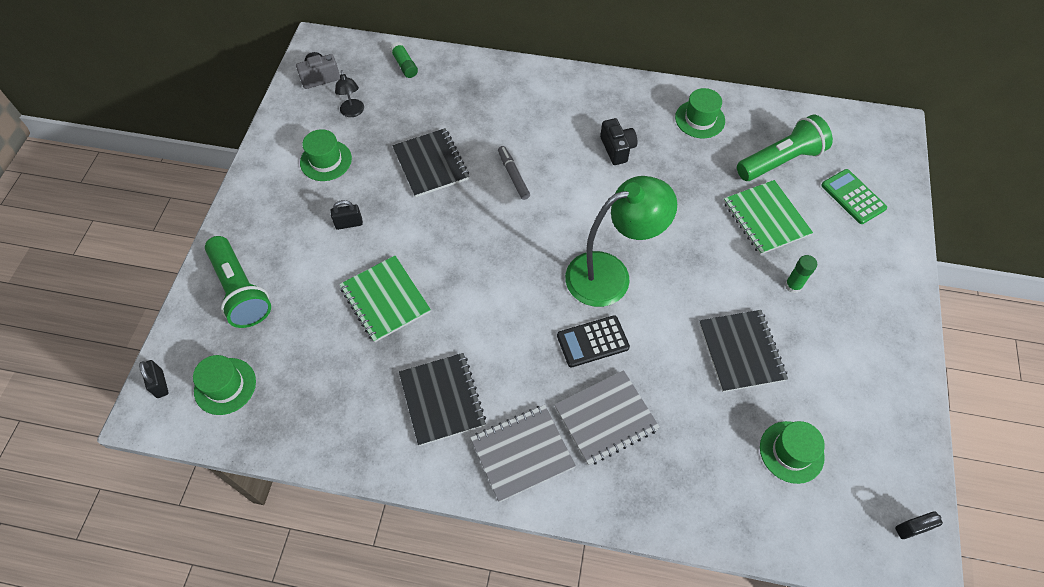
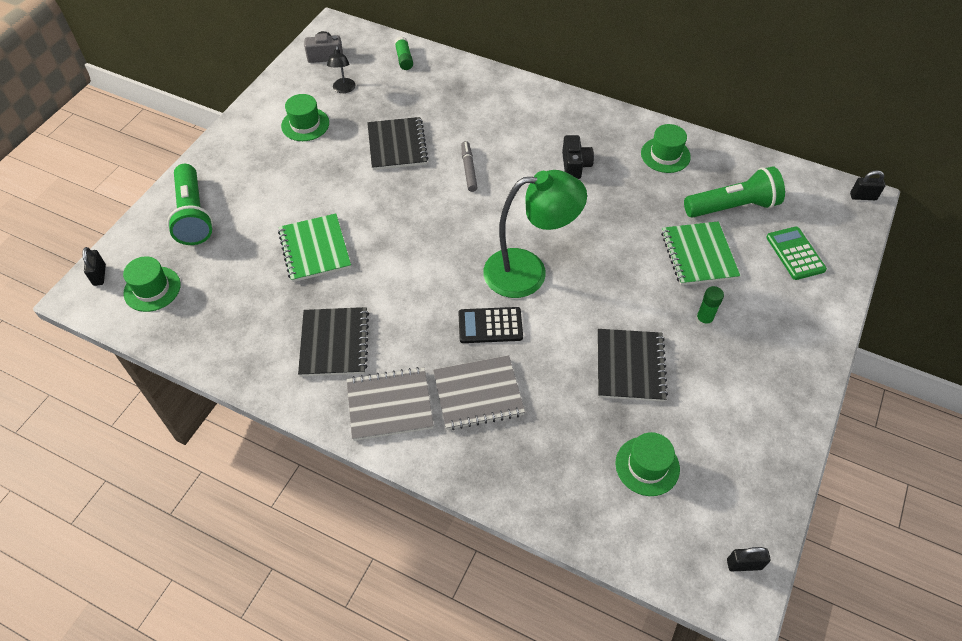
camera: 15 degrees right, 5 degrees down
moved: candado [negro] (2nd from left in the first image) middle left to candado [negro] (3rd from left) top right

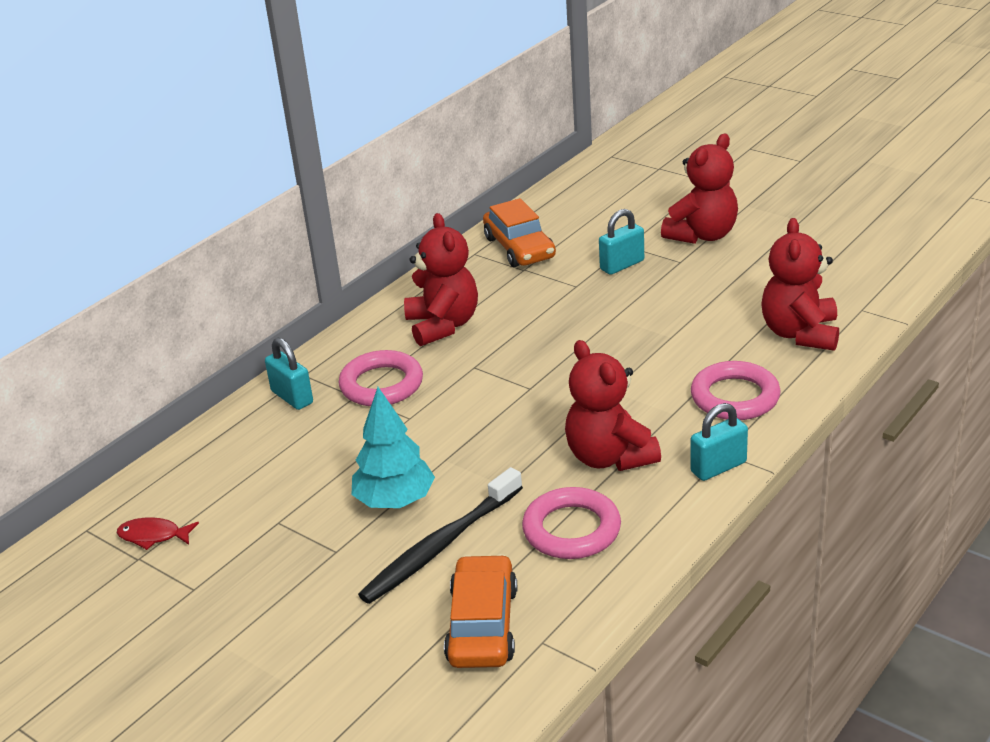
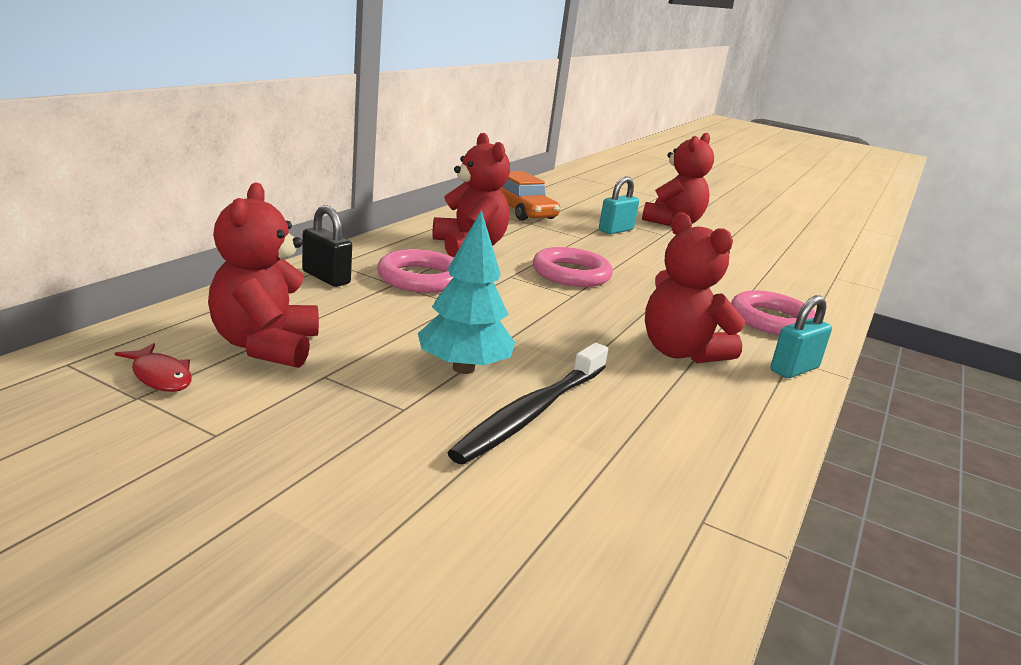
camera: 15 degrees left, 10 degrees down
removed: coche [naranja] (1st from left) bottom centre
moved: osito [rojo] (4th from left in the first image) middle right to osito [rojo] (1st from left) middle left; anillo [rosa] (2nd from left) bottom centre to centre
recoloured: candado [turquesa] (1st from left) middle left to candado [negro] middle left
turned: pez [rojo] bottom left = middle left 135 degrees counterclockwise

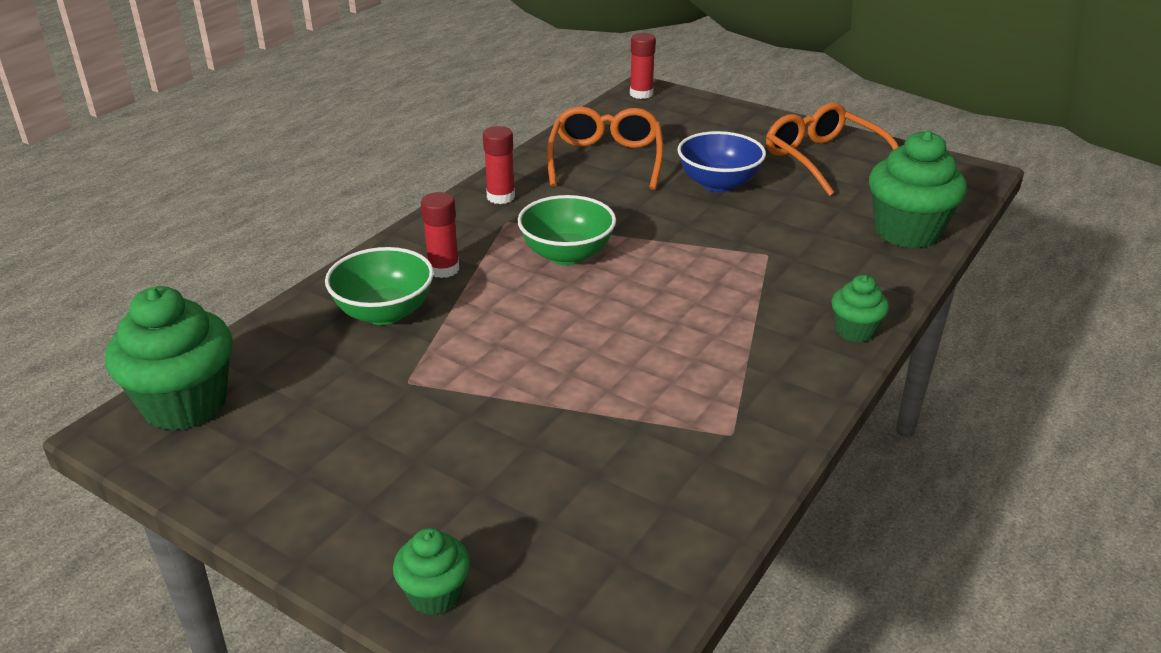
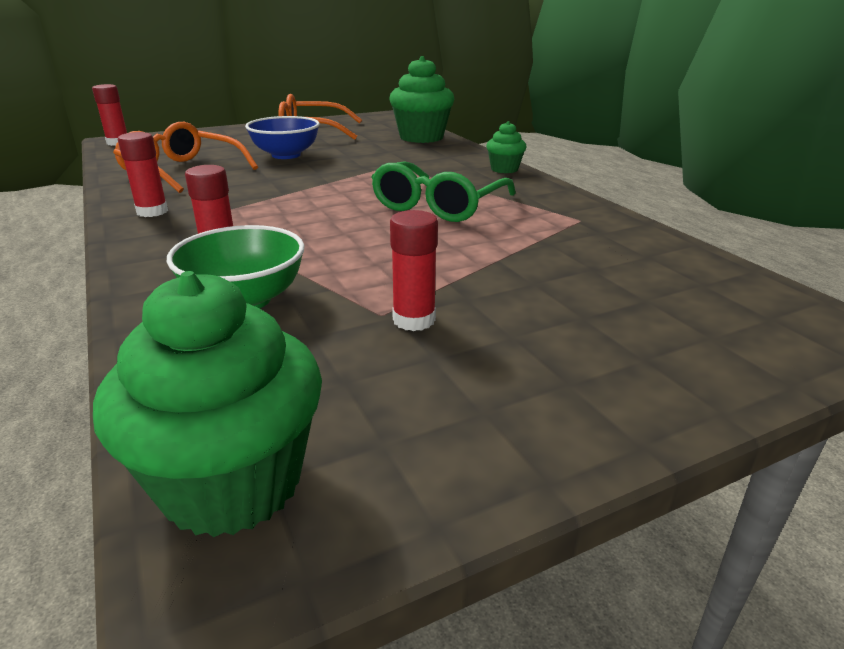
camera: 60 degrees left, 5 degrees down
removed: magdalena [verde] (2nd from left) bottom centre; cuenco [verde] (2nd from left) centre
added: gafas [verde] top centre; barra de pegamento [rojo] (4th from left) centre

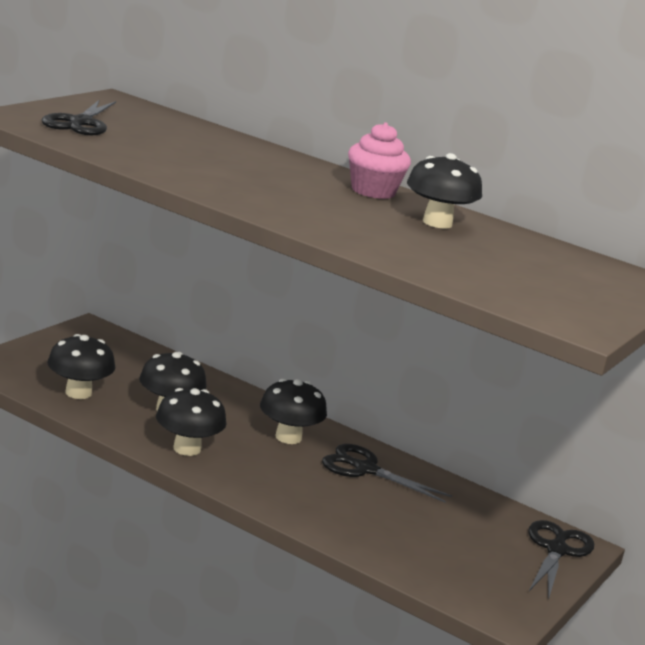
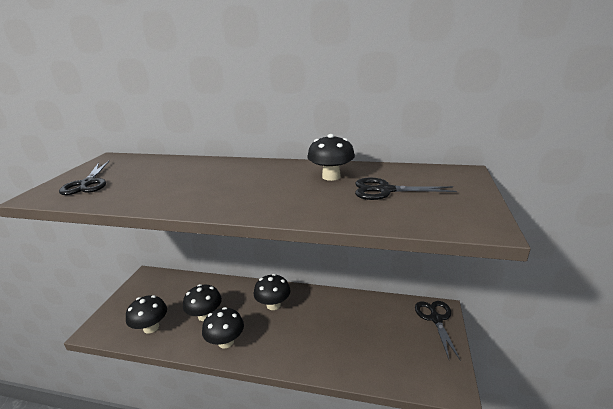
camera: 15 degrees left, 5 degrees up
removed: magdalena [rosa] top centre
moved: tijeras [negro] (2nd from left) bottom centre to centre

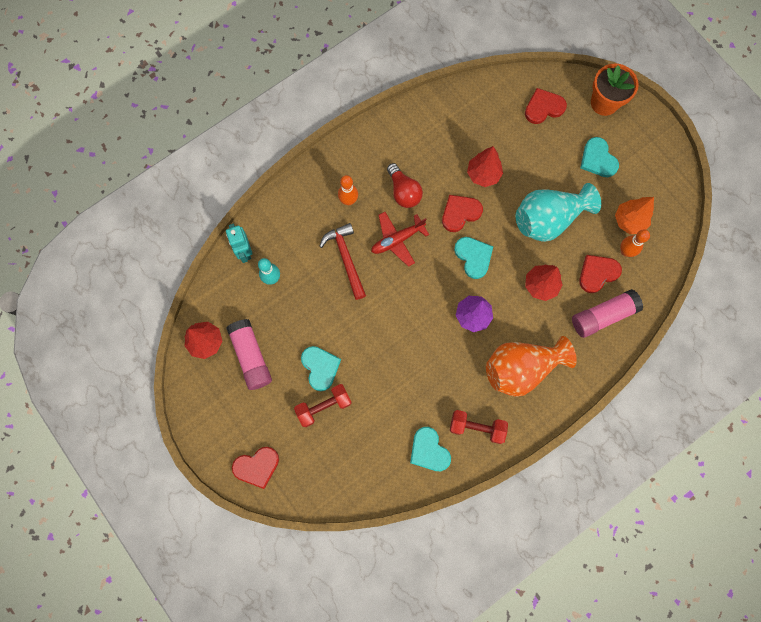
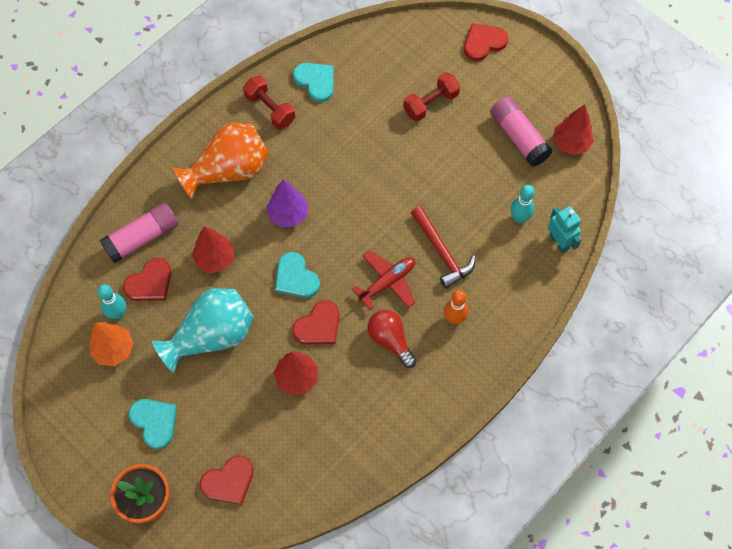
camera: 170 degrees right, 10 degrees down
removed: corazón [turquesa] (1st from left) centre
recoloured: bolo [naranja] (2nd from left) middle right to bolo [turquesa] (1st from left) middle left
turned: mancuerna [rojo] (2nd from left in the first image) bottom centre = top centre 45 degrees clockwise

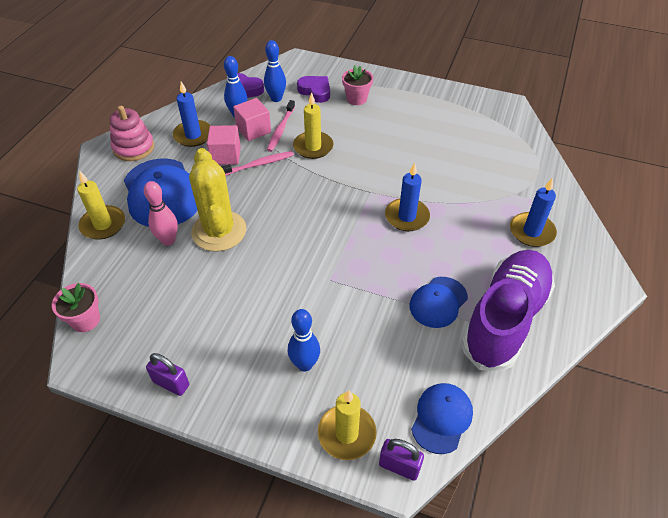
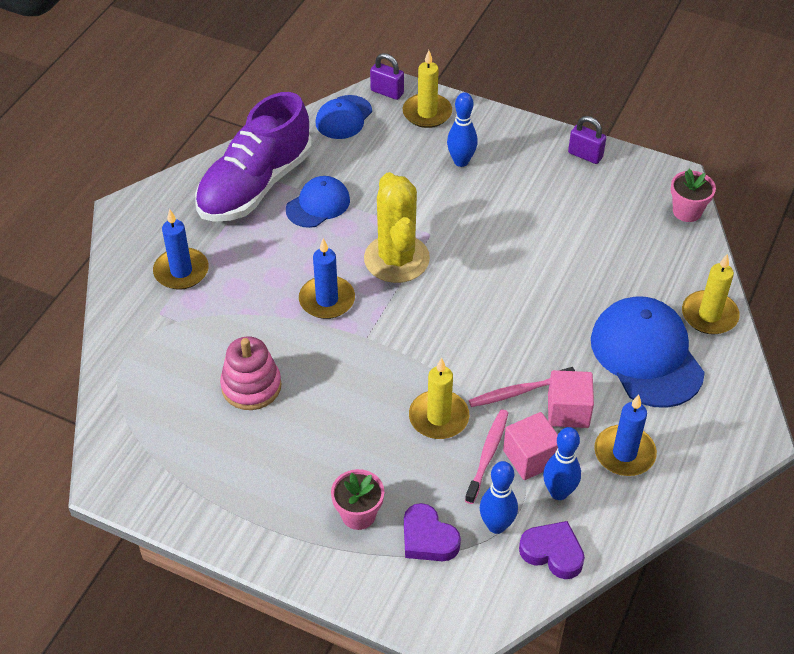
camera: 175 degrees left, 0 degrees up
removed: bolo [rosa] middle left
moved: juguete apilable [rosa] top left to middle left; cactus [amarillo] middle left to centre

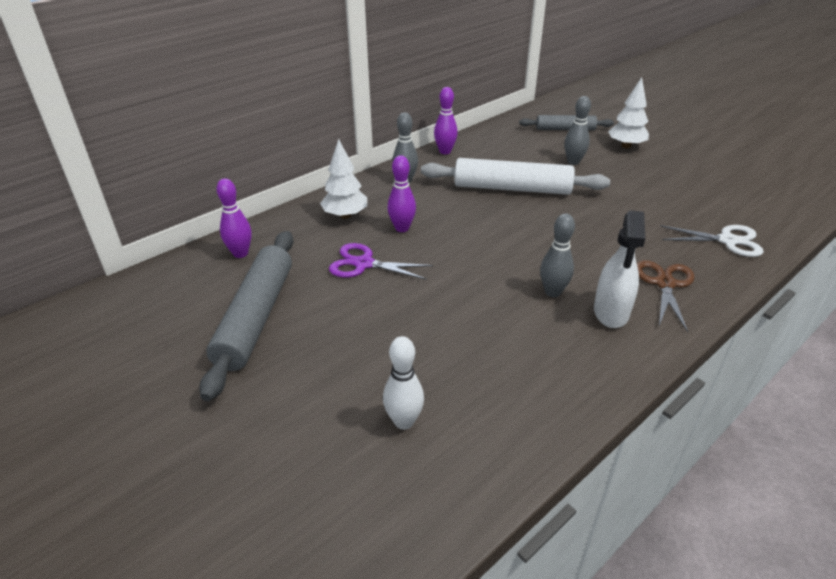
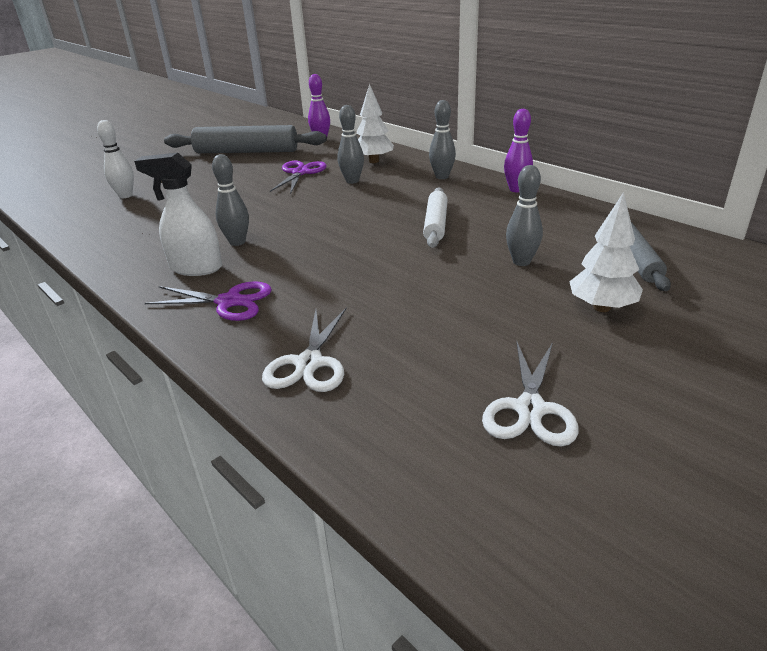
camera: 90 degrees right, 5 degrees down
added: tijeras [blanco] (2nd from left) middle right
recoloured: tijeras [marrón] middle right to tijeras [morado] (1st from left) middle left; bolo [morado] (2nd from left) centre to bolo [gris] (2nd from left) top centre
resized: rodillo [blanco] top centre = centre x0.59

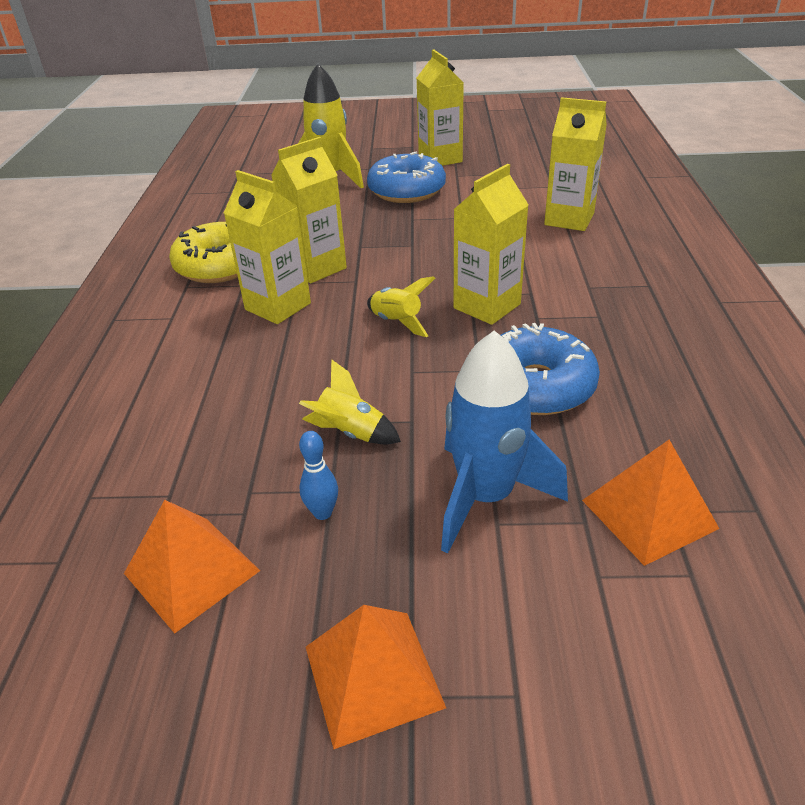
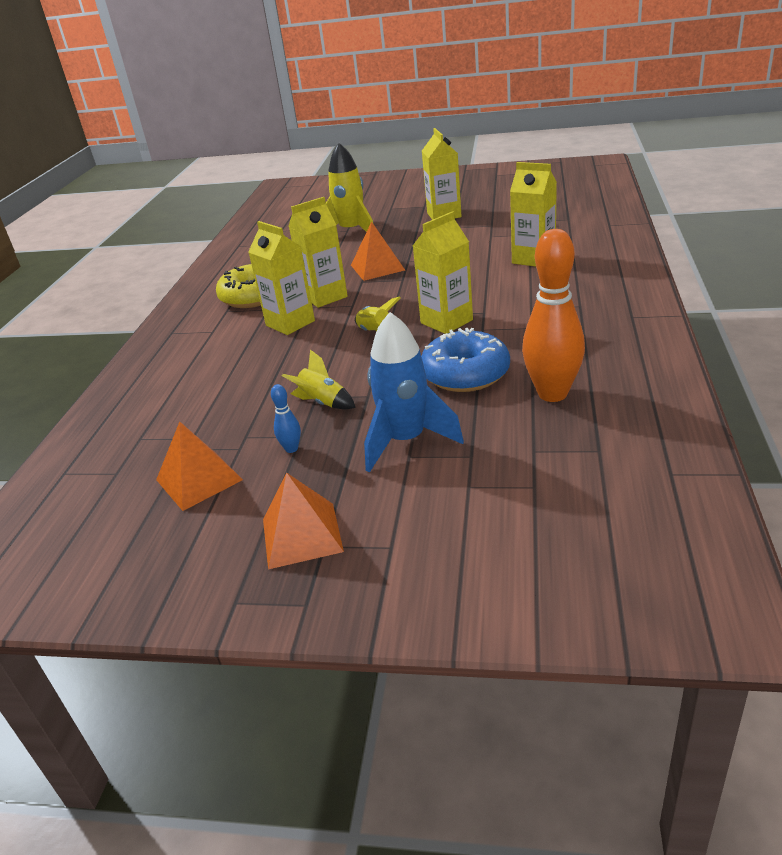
camera: 10 degrees right, 5 degrees down
removed: rosquilla [azul] (1st from left) top centre
added: bolo [naranja] middle right
moved: pirámide [naranja] (3rd from left) middle right to top centre

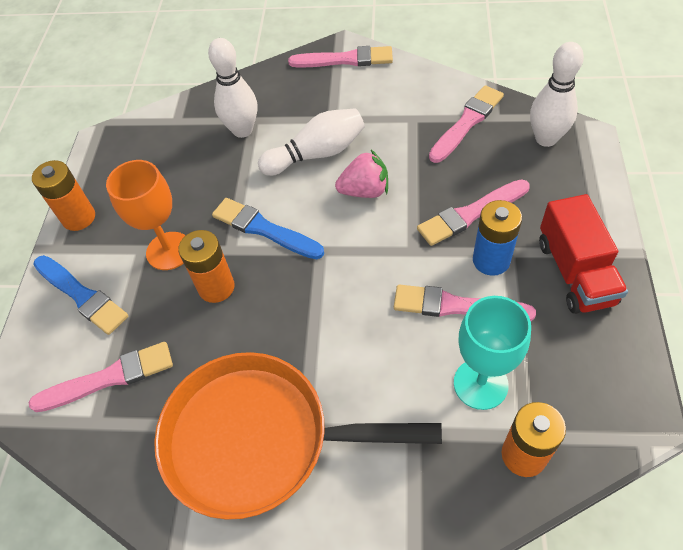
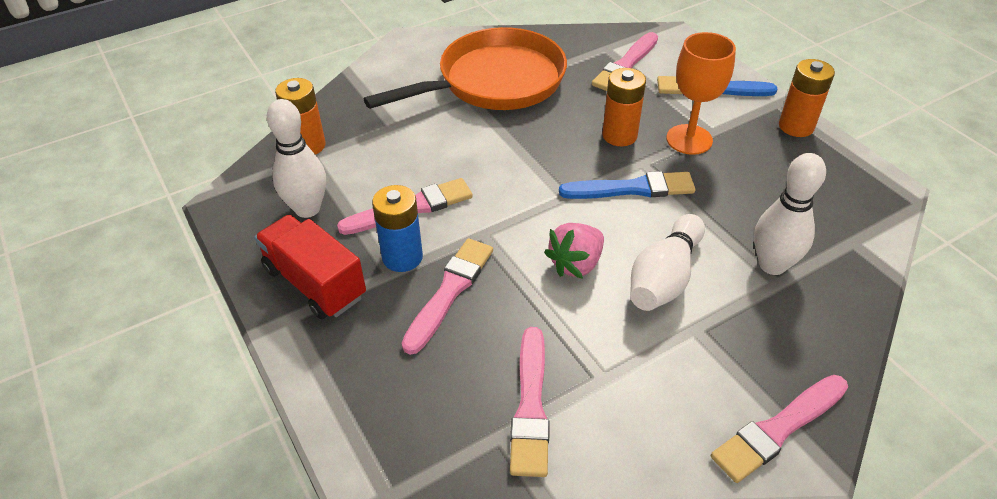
camera: 140 degrees right, 10 degrees down
removed: copa [turquesa] middle right
moved: bolo [blanco] (3rd from left in the first image) top right to bolo [blanco] (1st from left) top left

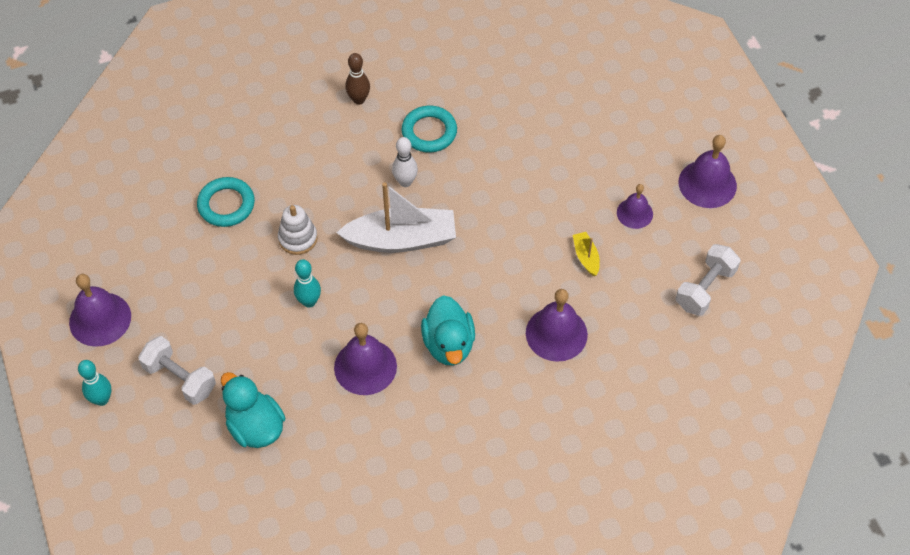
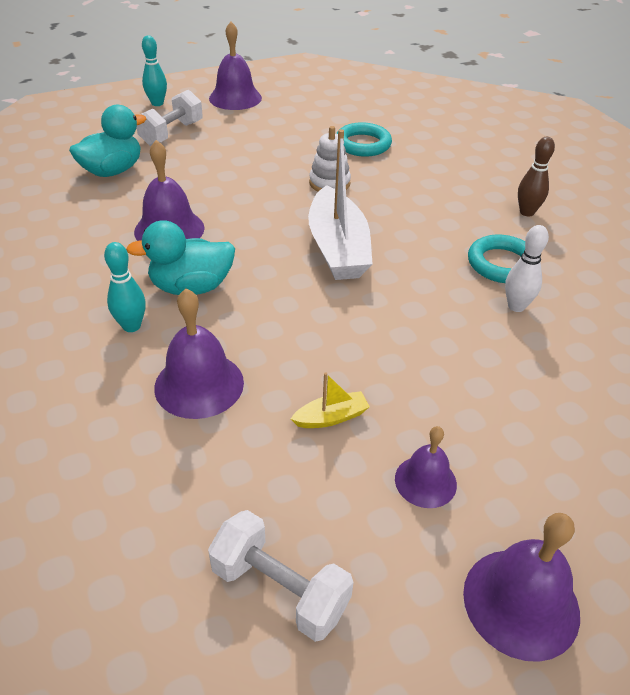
camera: 85 degrees right, 15 degrees down
moved: bolo [turquesa] (2nd from left in the first image) centre to bolo [turquesa] (1st from left) middle left; bolo [blanco] top centre to middle right

